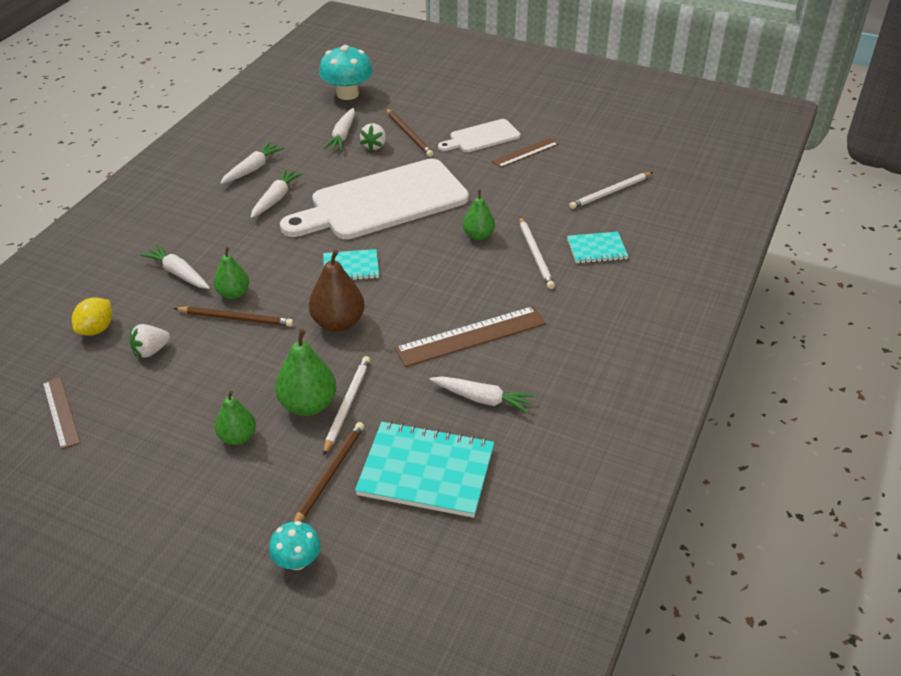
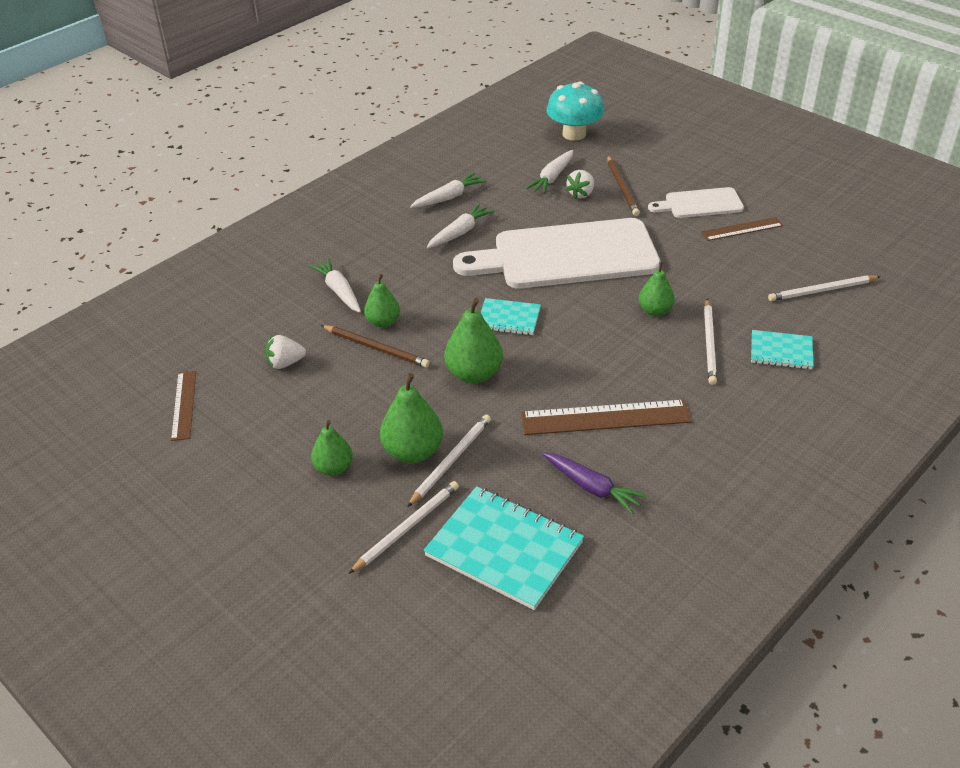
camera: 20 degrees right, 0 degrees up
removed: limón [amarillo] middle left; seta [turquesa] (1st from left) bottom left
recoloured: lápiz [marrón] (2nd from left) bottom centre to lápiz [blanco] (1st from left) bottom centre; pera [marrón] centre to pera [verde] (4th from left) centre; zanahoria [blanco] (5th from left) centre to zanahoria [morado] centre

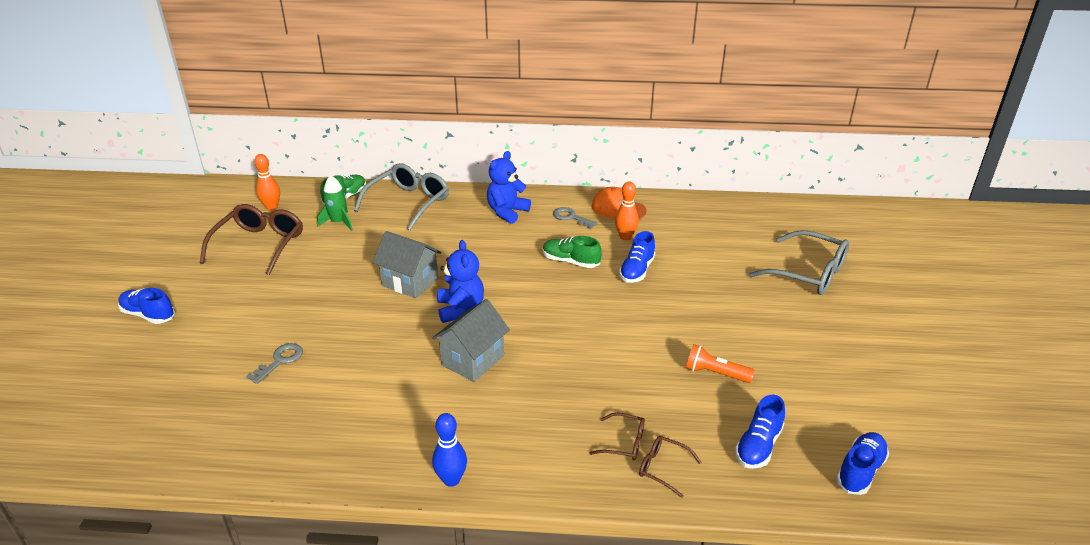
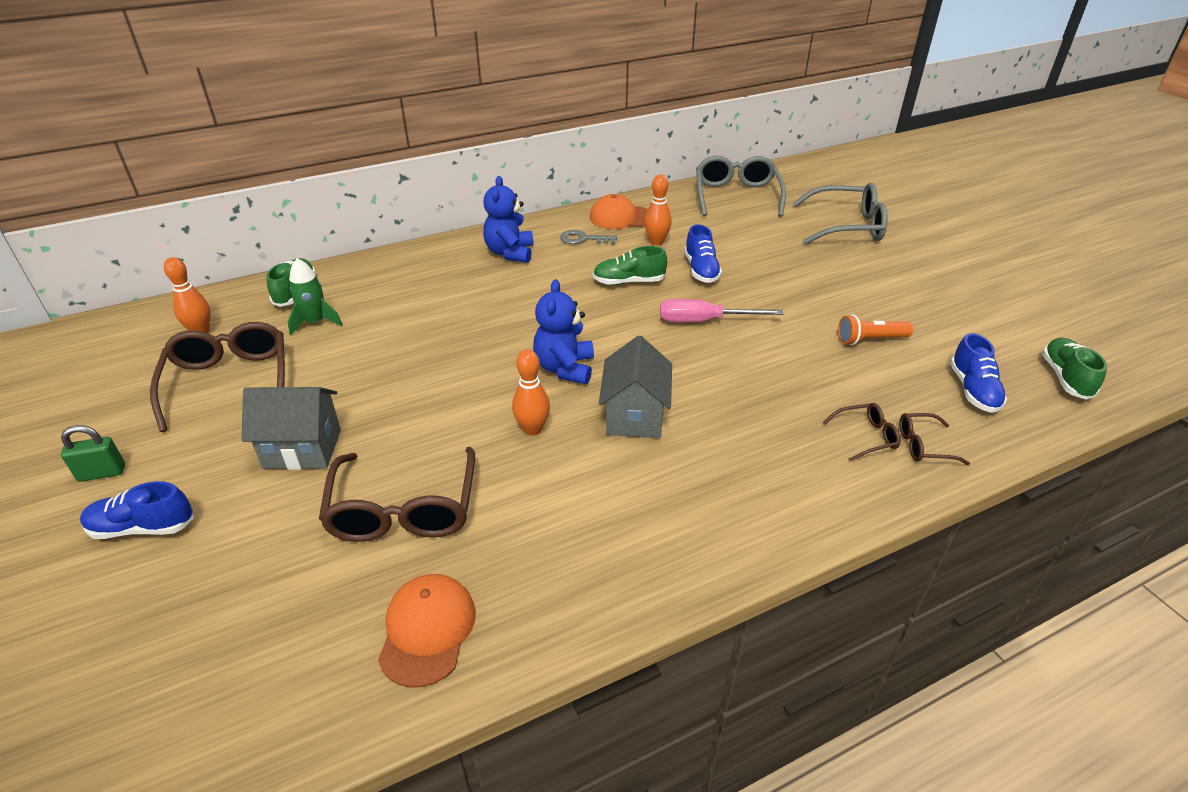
camera: 30 degrees left, 5 degrees up
removed: bolo [azul] bottom centre
added: candado [verde] middle left; gorra [naranja] (1st from left) bottom centre; bolo [naranja] (2nd from left) centre; destornillador [rosa] centre
moved: casa [gris] (1st from left) centre to middle left; gafas [gris] (1st from left) centre to top centre
replaced: llave [gris] (1st from left) middle left to gafas [marrón] (2nd from left) centre
recoloured: zapato [azul] (4th from left) bottom right to zapato [verde] (3rd from left) middle right
turned: osito [azul] (1st from left in the first image) centre = centre 135 degrees counterclockwise

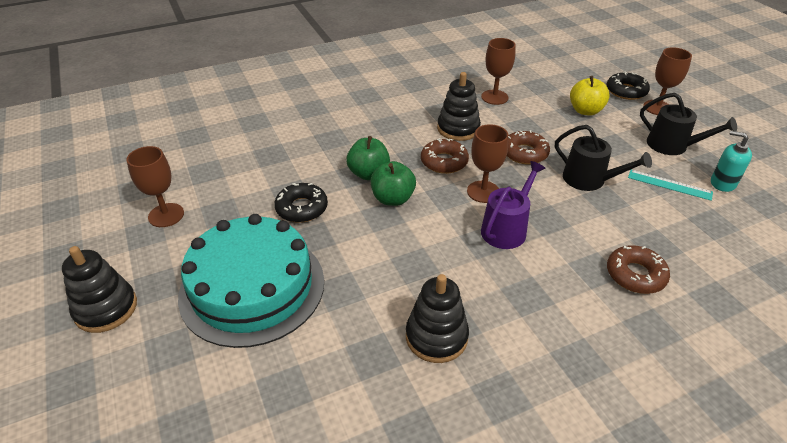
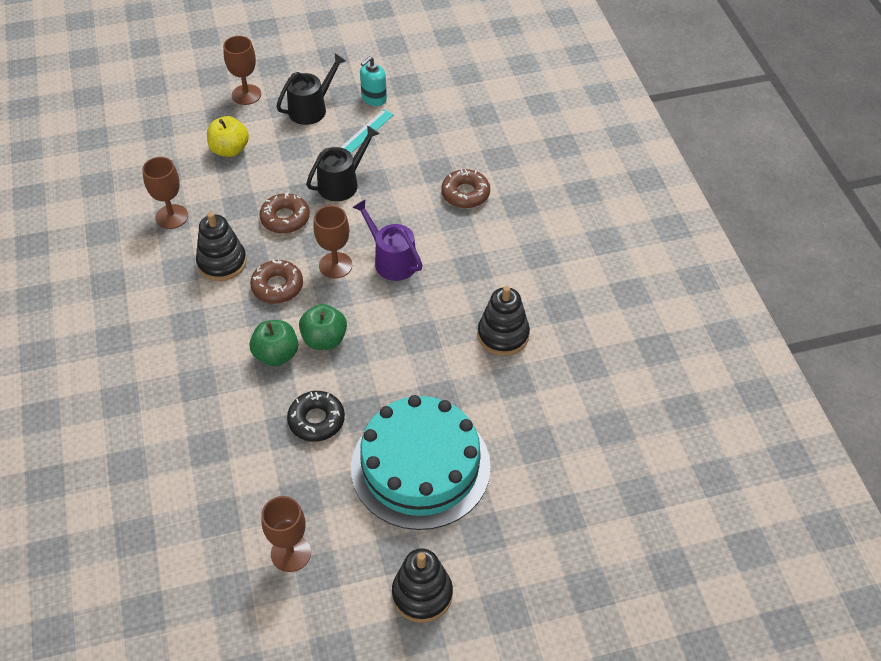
camera: 80 degrees left, 10 degrees up
removed: rosquilla [negro] (2nd from left) top right

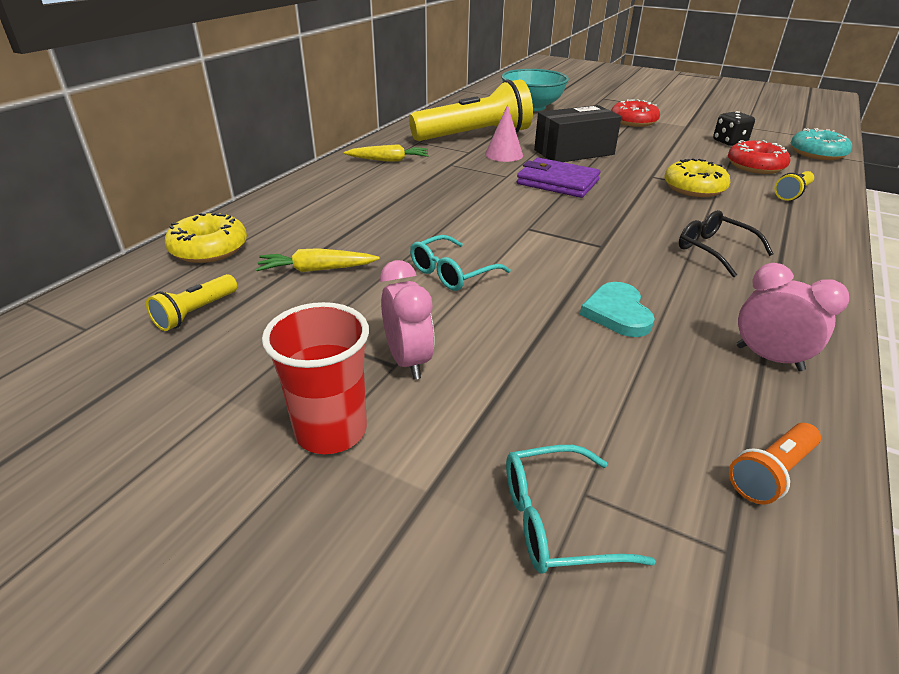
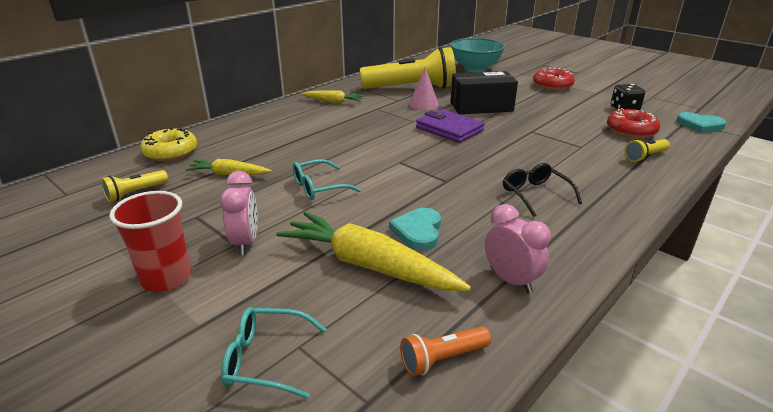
camera: 15 degrees right, 5 degrees down
removed: rosquilla [amarillo] (2nd from left) top right
added: zanahoria [amarillo] (3rd from left) centre
replaced: rosquilla [turquesa] top right to corazón [turquesa] (2nd from left) top right

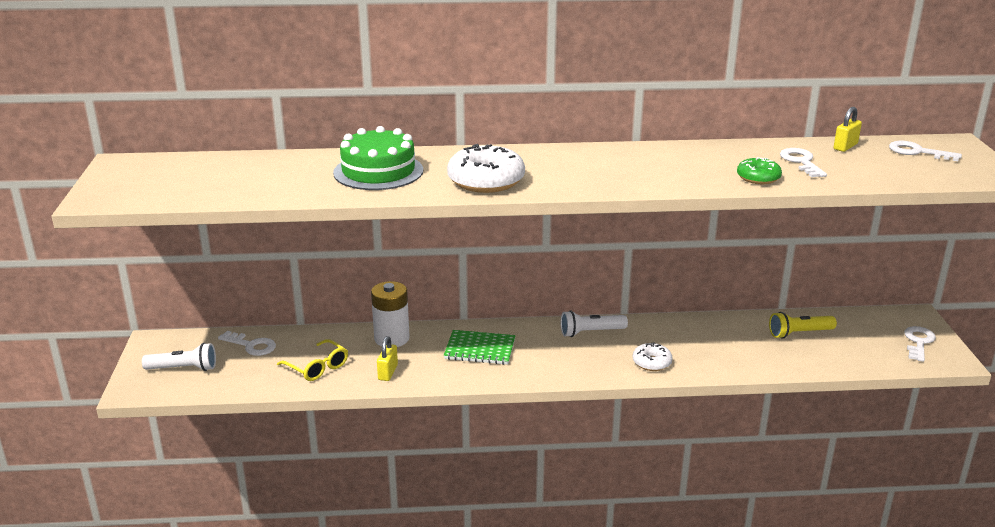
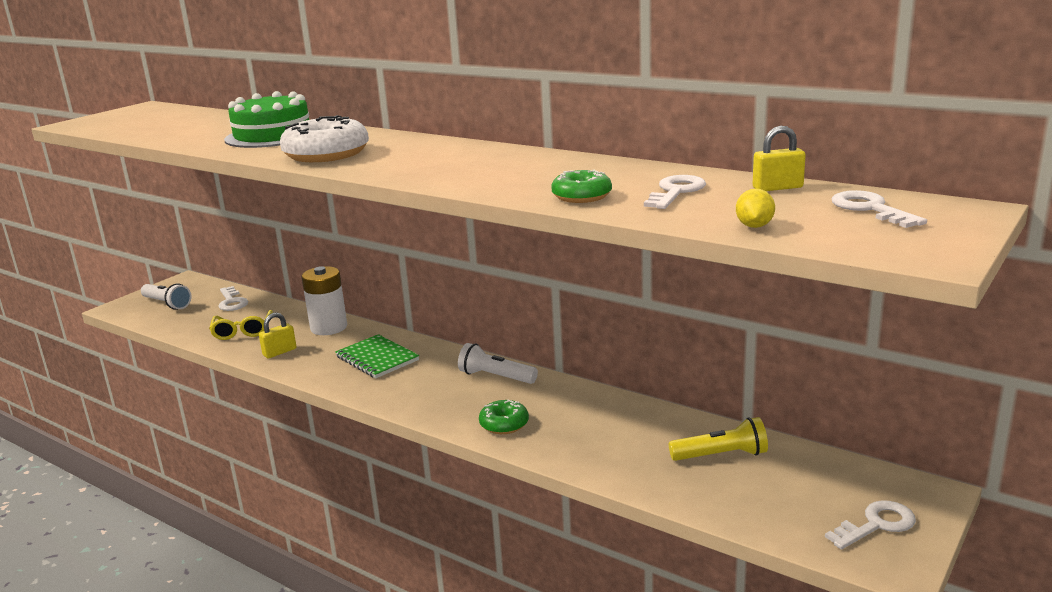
camera: 40 degrees right, 5 degrees down
added: limón [amarillo] middle right
recoloured: rosquilla [blanco] (2nd from left) bottom centre to rosquilla [verde] (1st from left) bottom centre
turned: lámpara de mano [amarillo] middle right = bottom right 150 degrees clockwise

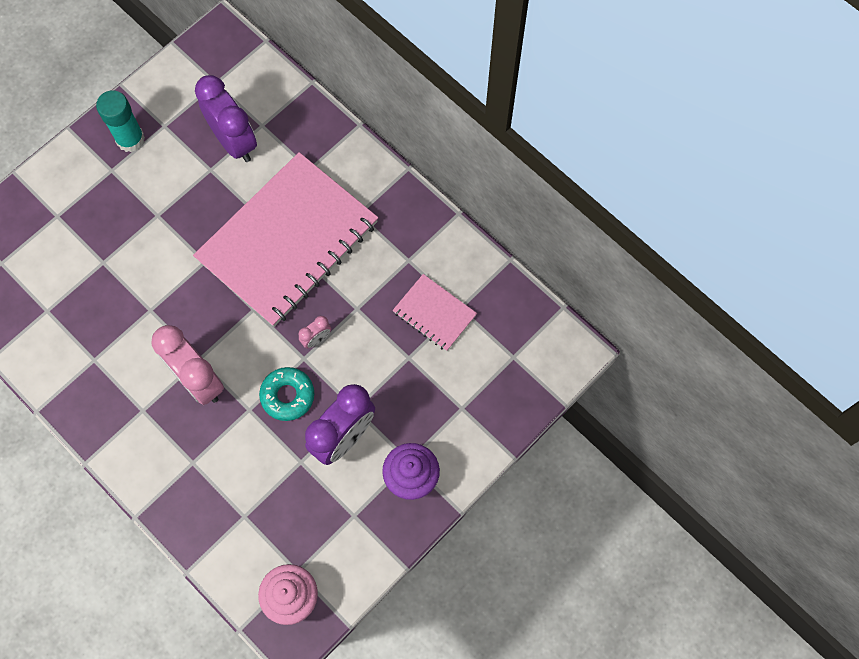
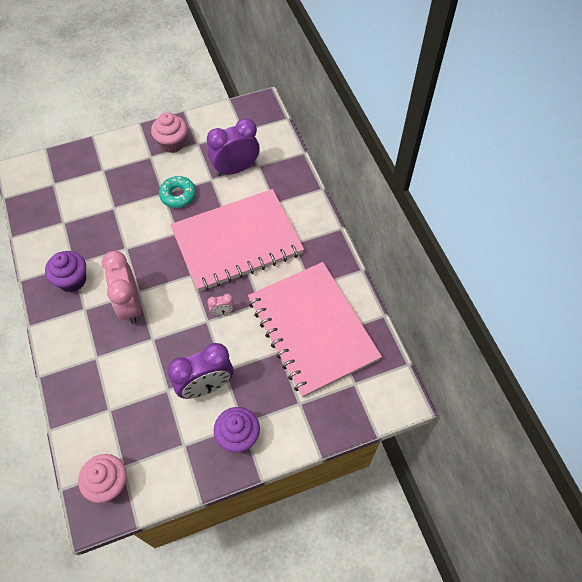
camera: 25 degrees right, 10 degrees down
added: magdalena [morado] (1st from left) middle left
moved: rosquilla [turquesa] middle left to top left
replaced: barra de pegamento [turquesa] top left to magdalena [rosa] (2nd from left) top left
turned: despertador [morado] (1st from left in the first image) top left = top centre 105 degrees counterclockwise
resized: cuaderno [rosa] (2nd from left) centre = centre x2.26

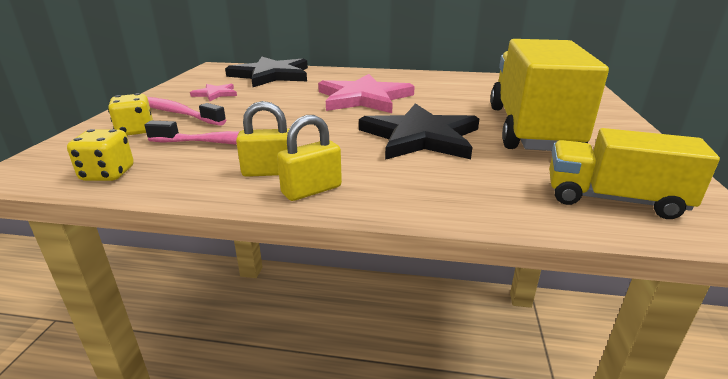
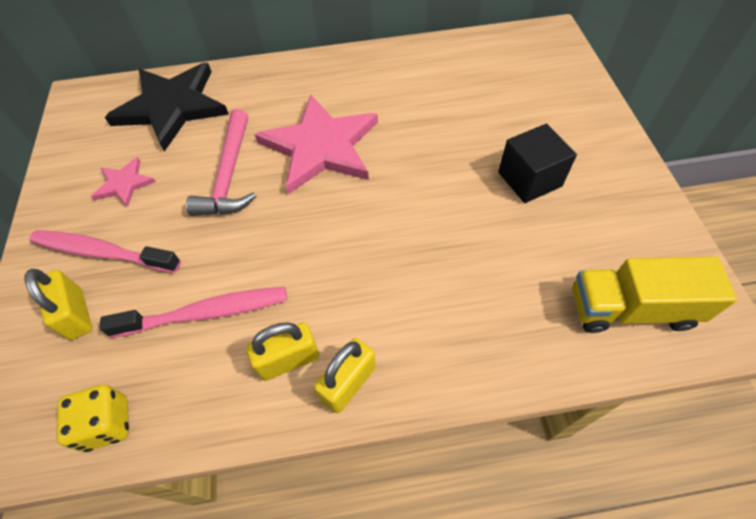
camera: 15 degrees left, 30 degrees up
removed: estrella [negro] (2nd from left) centre
added: martillo [rosa] top left
replaced: dado [amarillo] (2nd from left) top left to candado [amarillo] (1st from left) middle left; camión [amarillo] (1st from left) top right to cubo [negro] top right

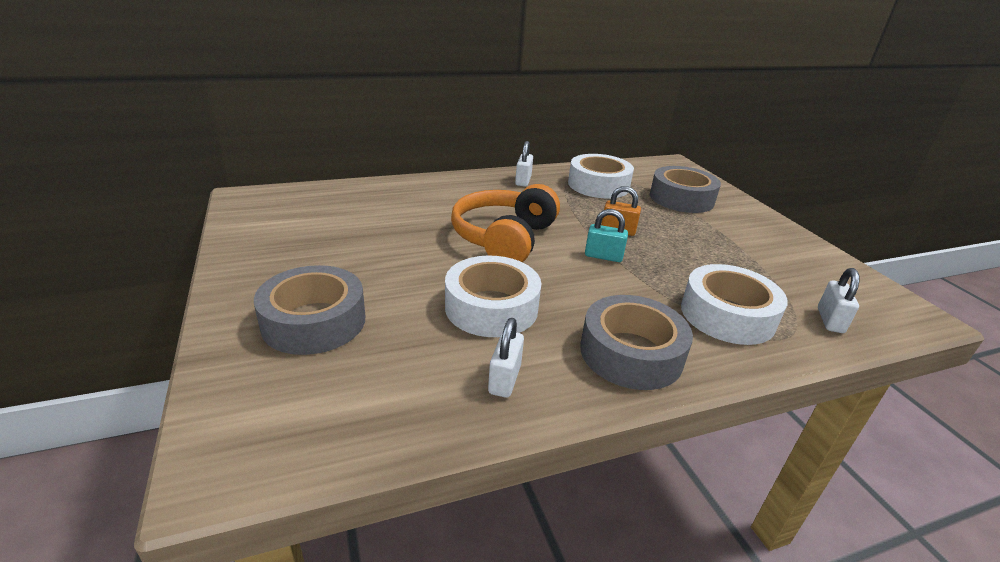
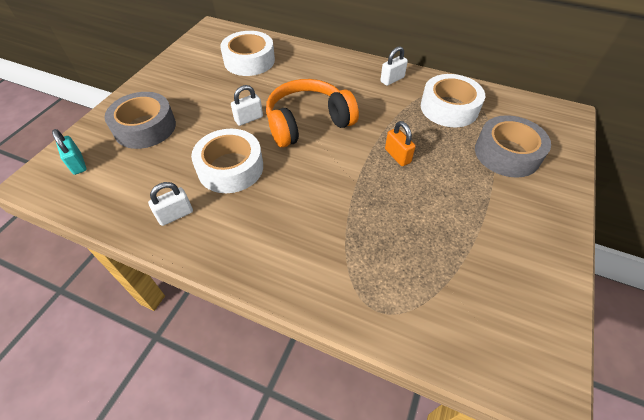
camera: 45 degrees right, 20 degrees up
removed: cinta adhesiva [gris] (2nd from left) centre
moved: candado [turquesa] centre to middle left; cinta adhesiva [blanco] (3rd from left in the first image) middle right to cinta adhesiva [blanco] (2nd from left) top centre; candado [blanco] (3rd from left in the first image) middle right to candado [blanco] (2nd from left) top centre

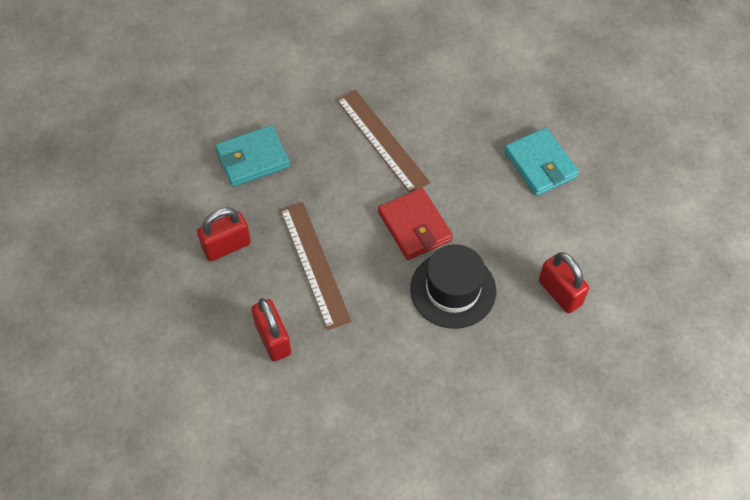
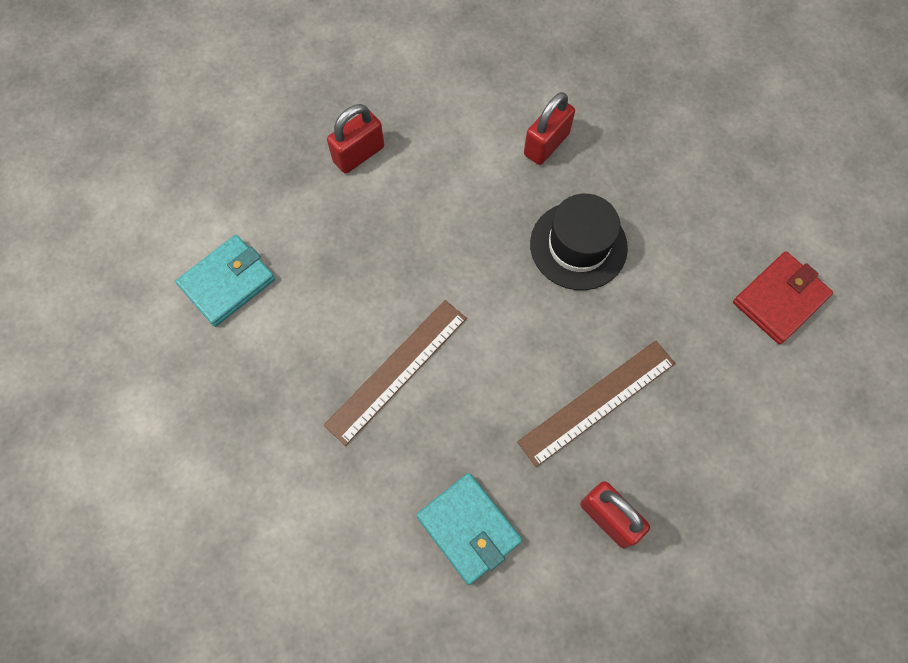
camera: 105 degrees left, 10 degrees up
moved: cartera [turquesa] (2nd from left in the first image) top right to cartera [turquesa] (1st from left) middle left; candado [rojo] (2nd from left in the first image) centre to candado [rojo] (1st from left) top centre; cartera [rojo] centre to middle right

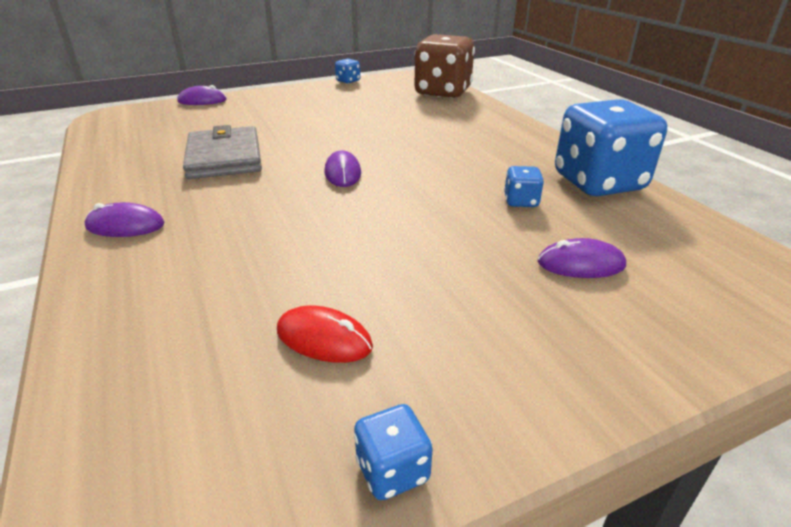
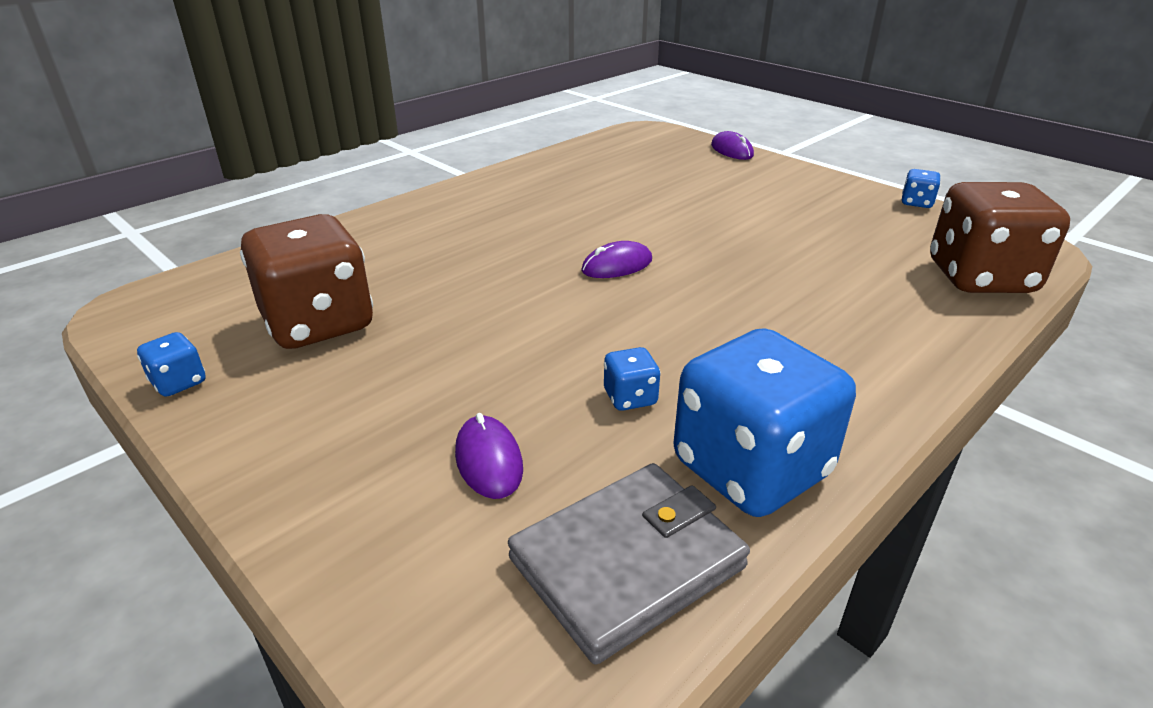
camera: 70 degrees right, 0 degrees up
removed: ratón [morado] (1st from left) middle left
moved: cartera [gris] top left to bottom centre
replaced: ratón [rojo] centre to dado [marrón] (1st from left) middle left

